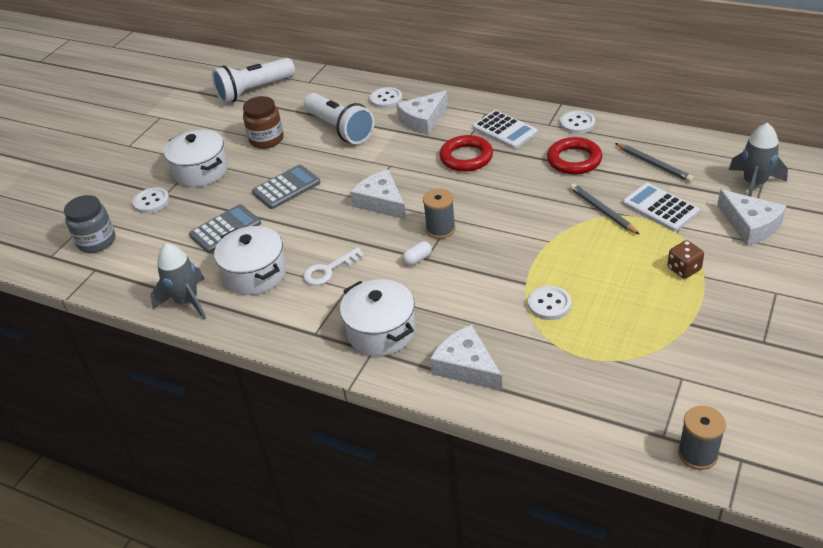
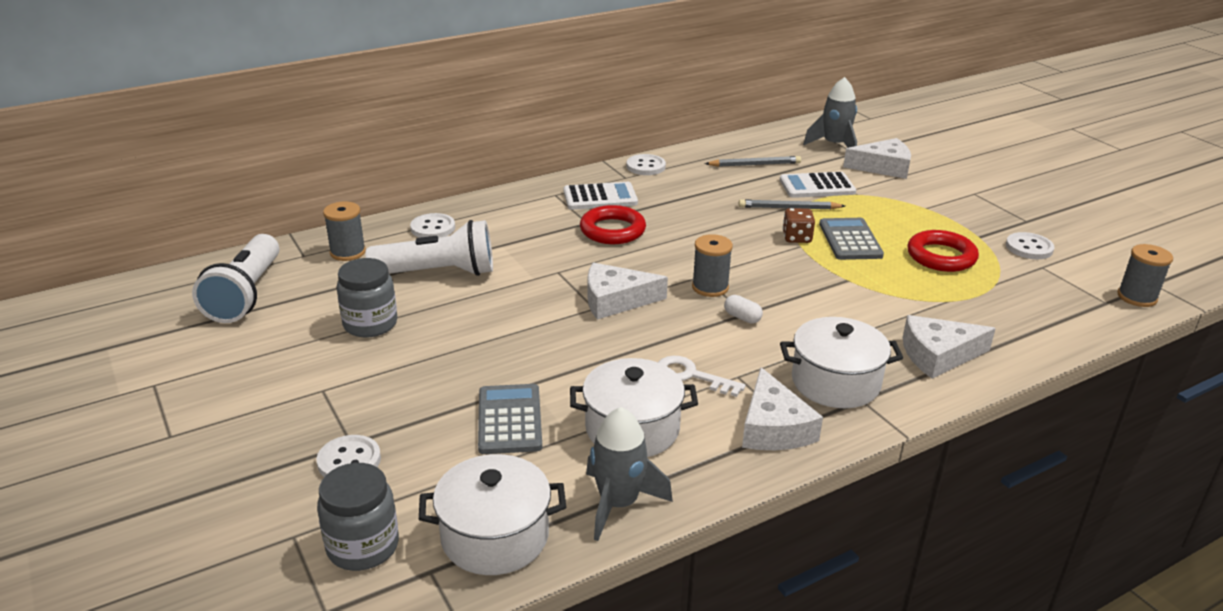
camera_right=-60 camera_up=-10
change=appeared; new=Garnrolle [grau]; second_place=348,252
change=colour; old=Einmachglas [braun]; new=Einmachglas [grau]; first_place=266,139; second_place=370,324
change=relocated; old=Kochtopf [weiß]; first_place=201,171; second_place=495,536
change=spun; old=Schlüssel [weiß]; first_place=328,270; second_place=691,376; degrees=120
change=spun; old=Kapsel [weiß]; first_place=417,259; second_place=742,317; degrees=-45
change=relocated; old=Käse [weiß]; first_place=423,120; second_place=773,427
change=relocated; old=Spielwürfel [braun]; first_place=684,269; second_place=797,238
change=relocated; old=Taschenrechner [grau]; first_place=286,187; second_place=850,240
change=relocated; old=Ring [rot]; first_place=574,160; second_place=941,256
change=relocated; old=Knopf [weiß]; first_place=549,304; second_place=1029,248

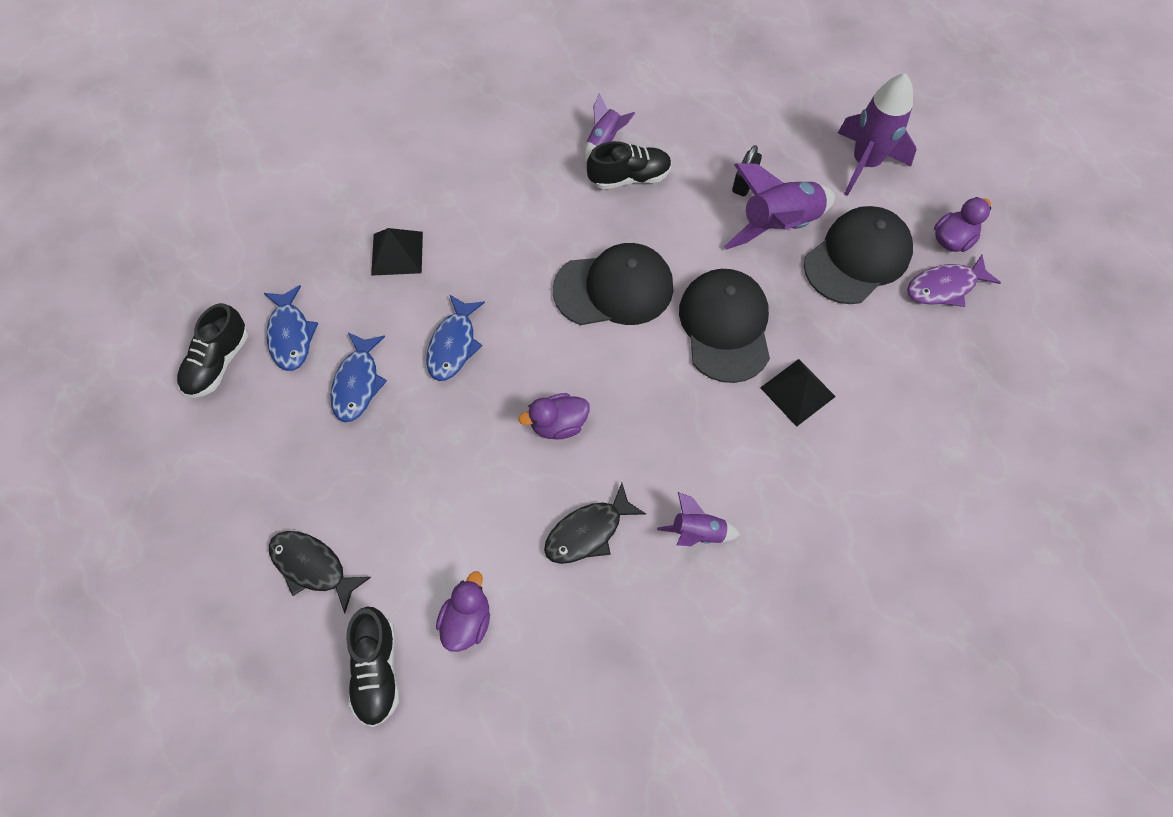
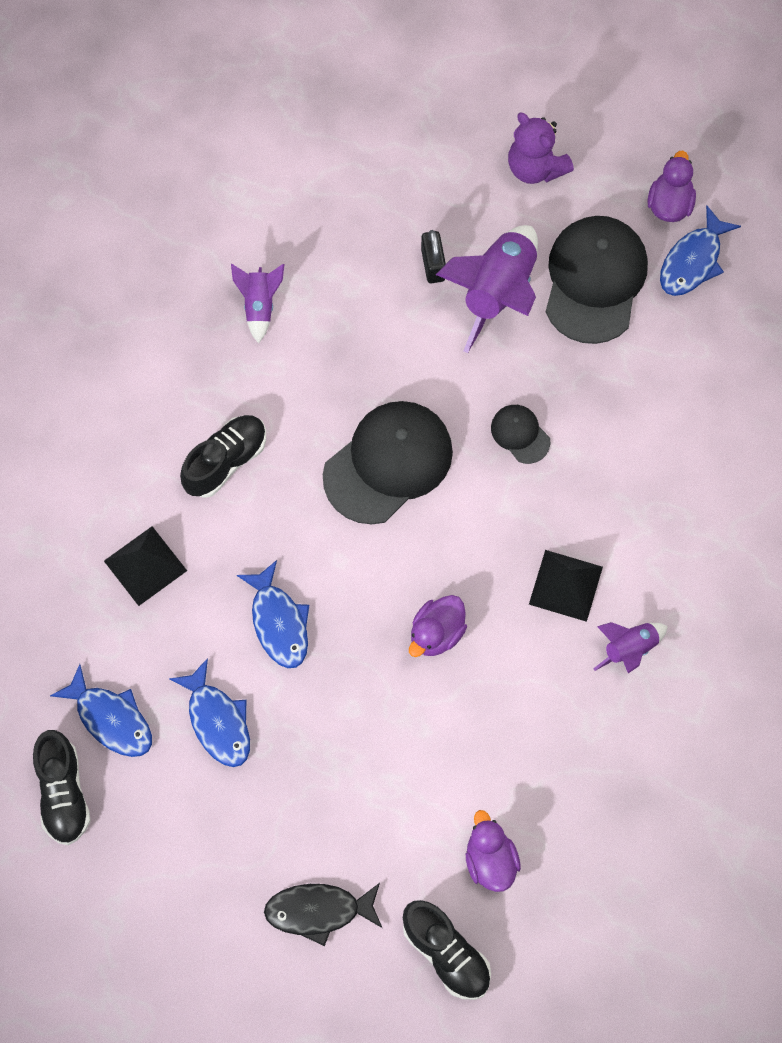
camera_right=-35 camera_up=5
change=relocated; old=Schuh [schwarz]; first_place=629,177; second_place=225,461
change=size; old=Kappe [schwarz]; first_place=725,326; second_place=520,434; factor=0.47
change=exchanged; old=Rakete [lila]; new=Teddybär [lila]; first_place=865,163; second_place=535,167
change=relocated; old=Pyramide [schwarz]; first_place=797,392; second_place=566,585
change=colour; old=Fisch [lila]; new=Fisch [blau]; first_place=945,287; second_place=693,261
change=missing; old=Fisch [schwarz]; first_place=588,532

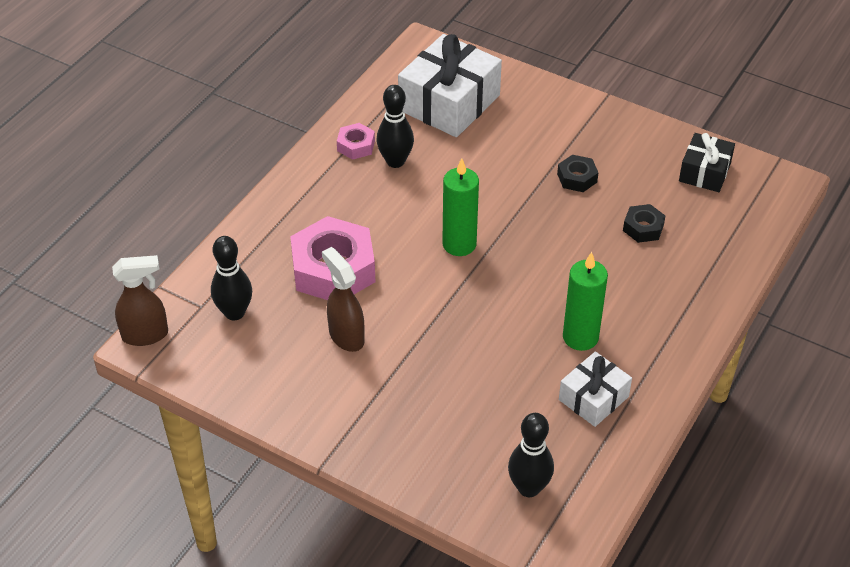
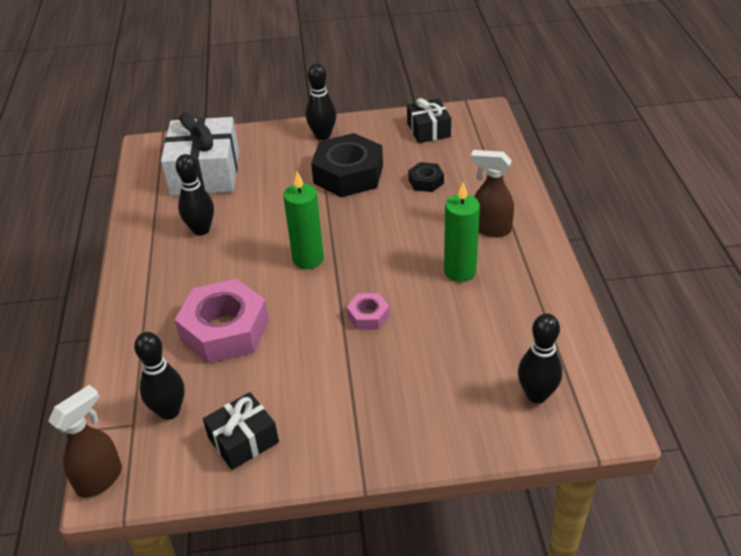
camera_right=-35 camera_up=-5
change=appeared; new=Geschenk [schwarz]; second_place=243,440
change=appeared; new=Bowlingkegel [schwarz]; second_place=323,136
change=size; old=Sechskantmutter [schwarz]; first_place=577,178; second_place=348,174; factor=2.09
change=relocated; old=Sechskantmutter [rosa]; first_place=356,146; second_place=368,316
change=relocated; old=Sprühflasche [braun]; first_place=346,336; second_place=490,229
change=missing; old=Geschenk [weiß]; first_place=593,398

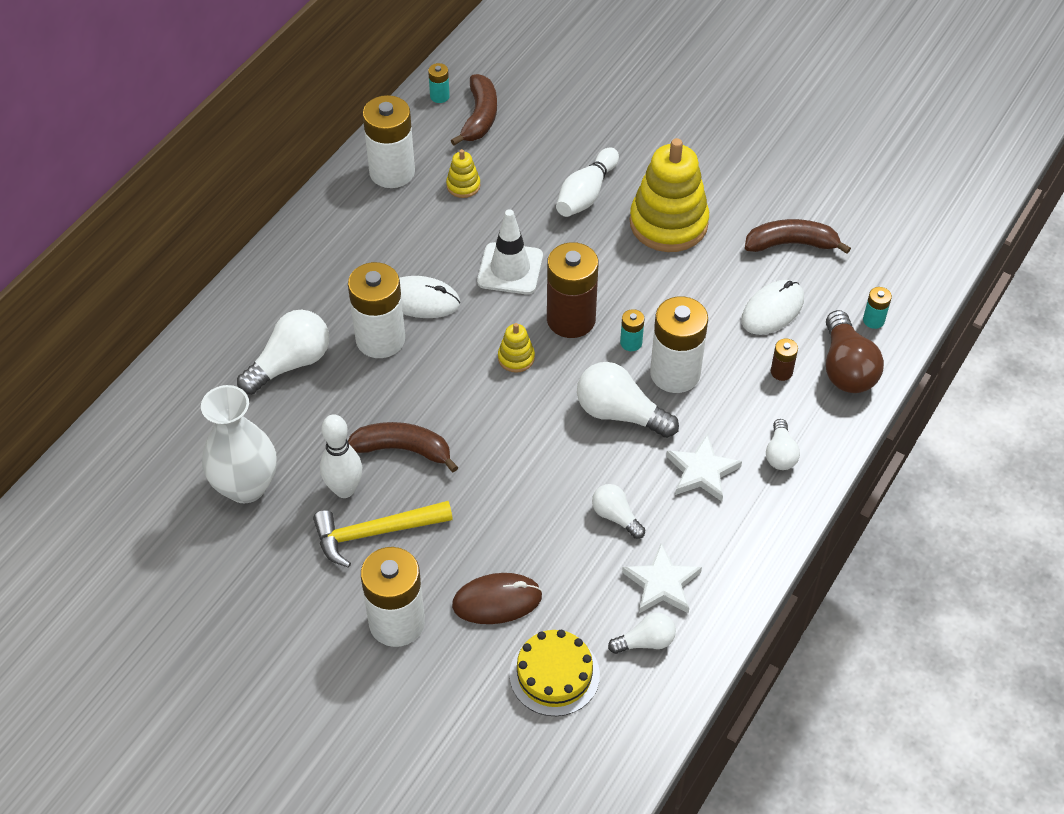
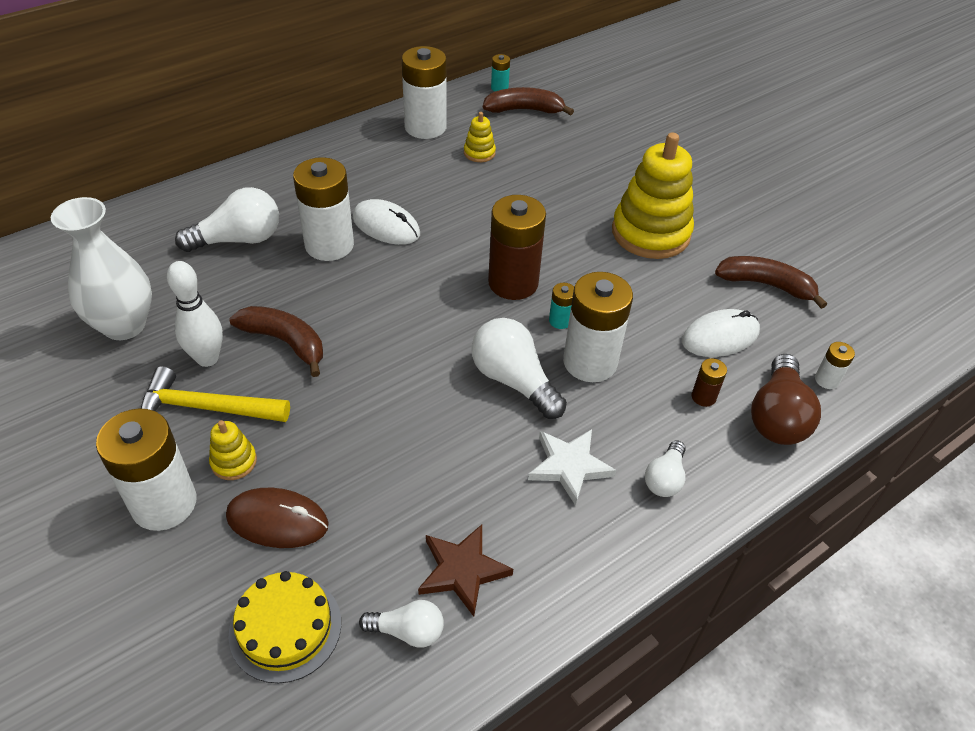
camera_right=20 camera_up=-5
change=relocated; old=Stapelspielzeug [gelb]; first_place=516,358; second_place=234,462
change=colour; old=Stern [weiß]; new=Stern [braun]; first_place=662,584; second_place=462,571
change=spun; old=Banane [braun]; first_place=480,117; second_place=524,110; degrees=-120
change=colour; old=Batterie [türkis]; new=Batterie [weiß]; first_place=873,320; second_place=826,380
change=missing; old=Leitkegel [weiß]; first_place=510,269
change=missing; old=Bowlingkegel [weiß]; first_place=586,194
change=missing; old=Glühbirne [weiß]; first_place=616,517

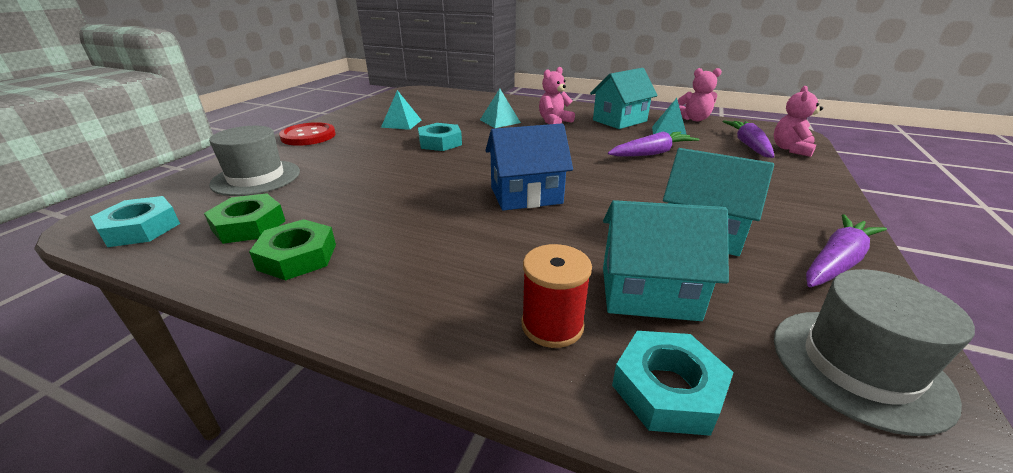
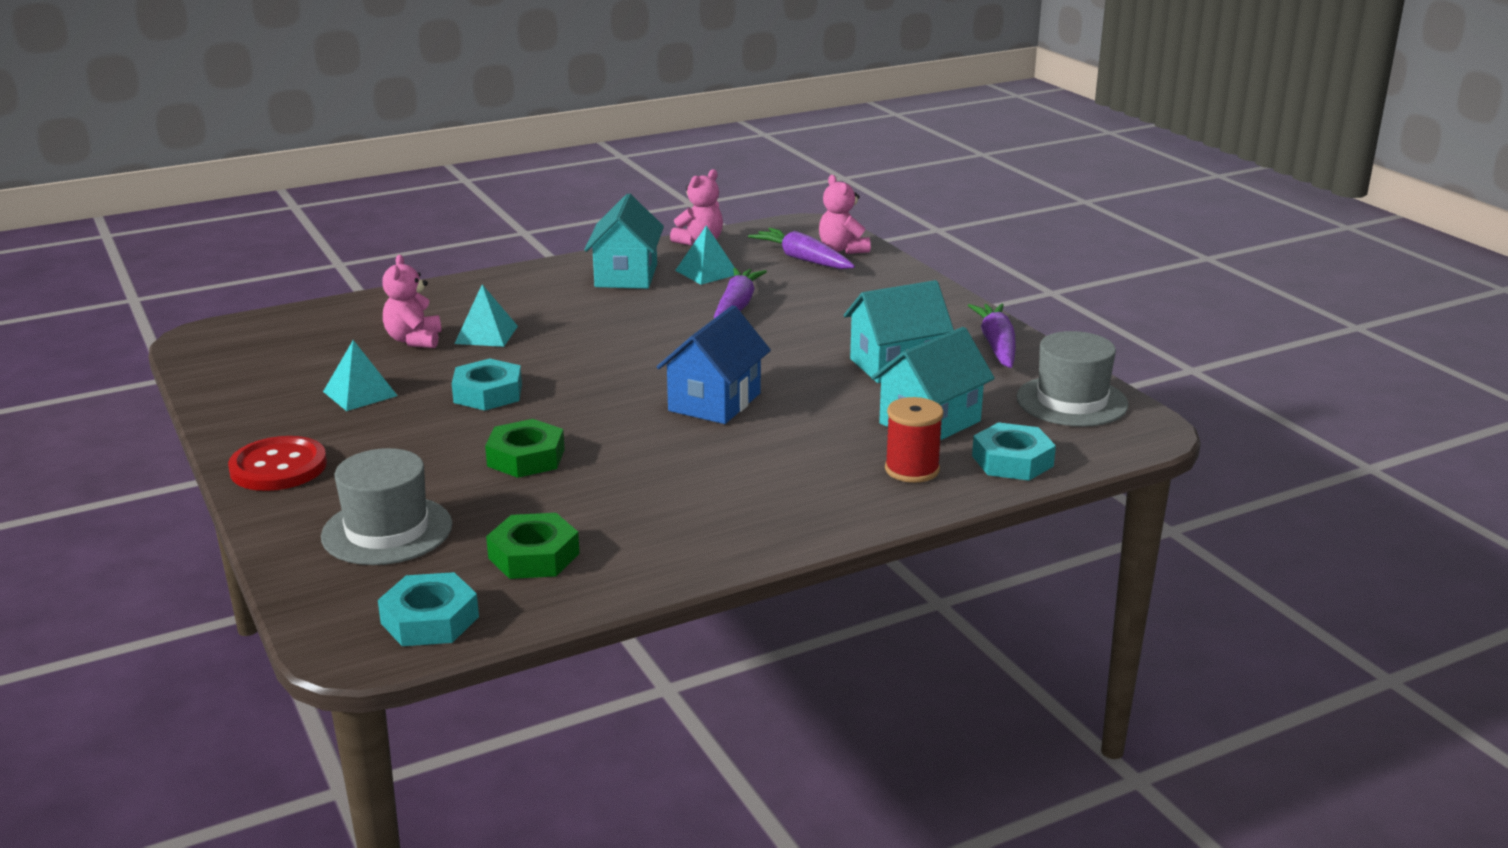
camera_right=-50 camera_up=-5
change=relocated; old=Teddybär [rosa]; first_place=554,122; second_place=414,340
change=relocated; old=Sechskantmutter [grün]; first_place=298,257; second_place=526,457

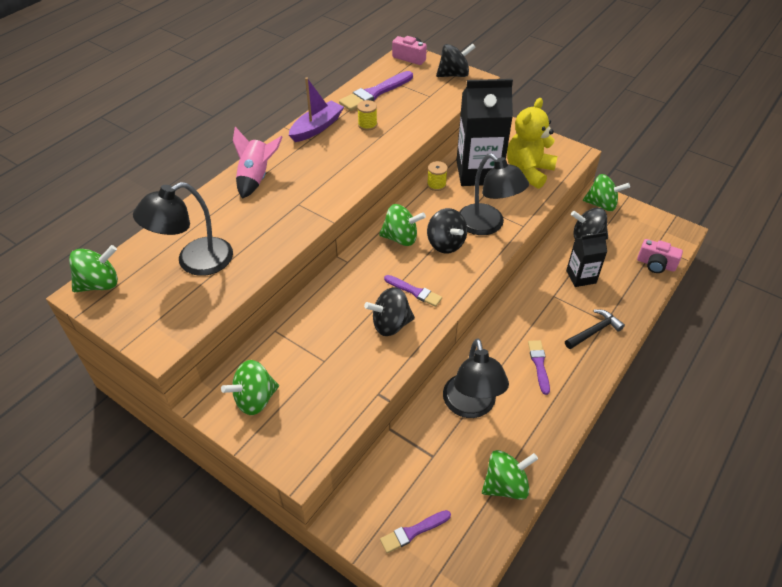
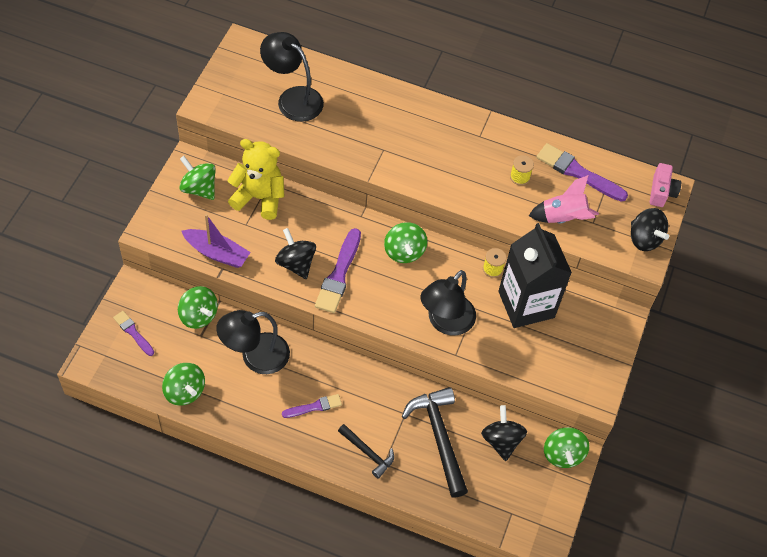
camera_right=70 camera_up=10
change=relocated; old=Kreisel [grün]; first_place=100,284; second_place=198,316
change=relocated; old=Boot [lila]; first_place=317,127; second_place=217,253
change=relocated; old=Teddybär [gelb]; first_place=528,171; second_place=259,198
change=size; old=Pinsel [lila]; first_place=414,291; second_place=339,274; factor=1.7
change=exchanged; old=Getränkekarton [schwarz]; new=Hammer [schwarz]; first_place=581,277; second_place=439,437
change=relocated; old=Rakete [rosa]; first_place=256,178; second_place=563,218
change=missing; old=Kreisel [schwarz]; first_place=445,244
change=missing; old=Kamera [rosa]; first_place=656,264

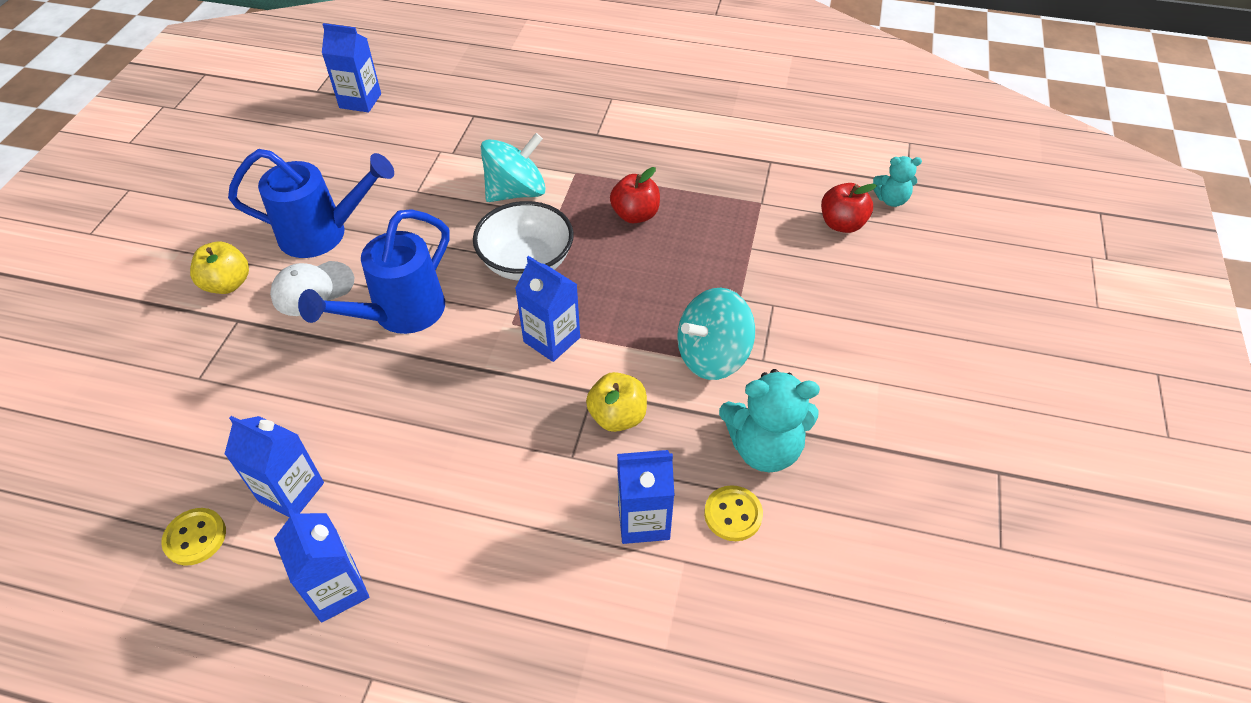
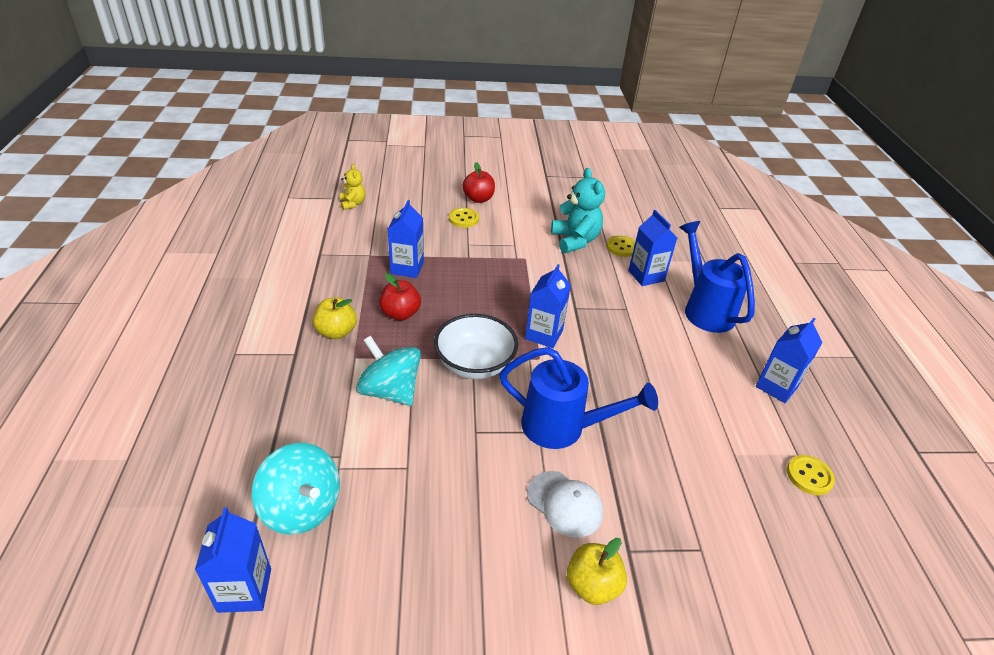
camera_right=-110 camera_up=-10
change=relocated; old=Kreisel [türkis]; first_place=712,356; second_place=302,507
change=relocated; old=Apfel [gelb]; first_place=617,416; second_place=336,332
change=colour; old=Teddybär [türkis]; new=Teddybär [gelb]; first_place=891,199; second_place=353,204
change=relocated; old=Getränkekarton [blau]; first_place=291,492; second_place=407,268
change=appeared; new=Knopf [gelb]; second_place=463,219
change=relocated; old=Apfel [rot]; first_place=842,224; second_place=478,199
change=relocated; old=Gießkanne [blau]; first_place=323,234; second_place=705,309

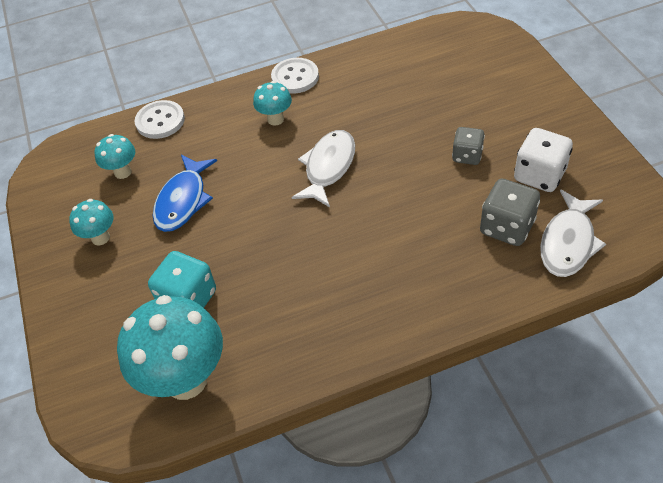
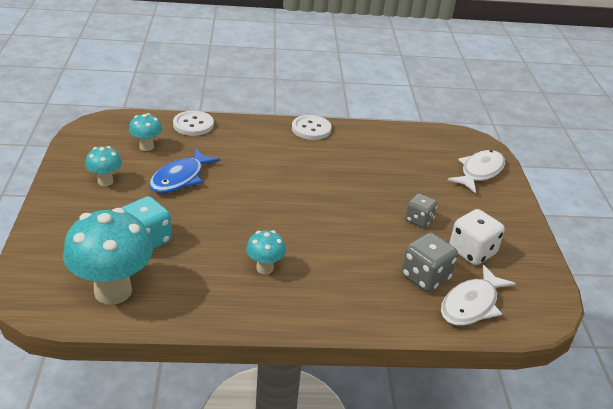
camera_right=10 camera_up=-15
change=relocated; old=Pilz [türkis]; first_place=275,119; second_place=265,268
change=relocated; old=Fisch [weiß]; first_place=328,167; second_place=479,172

